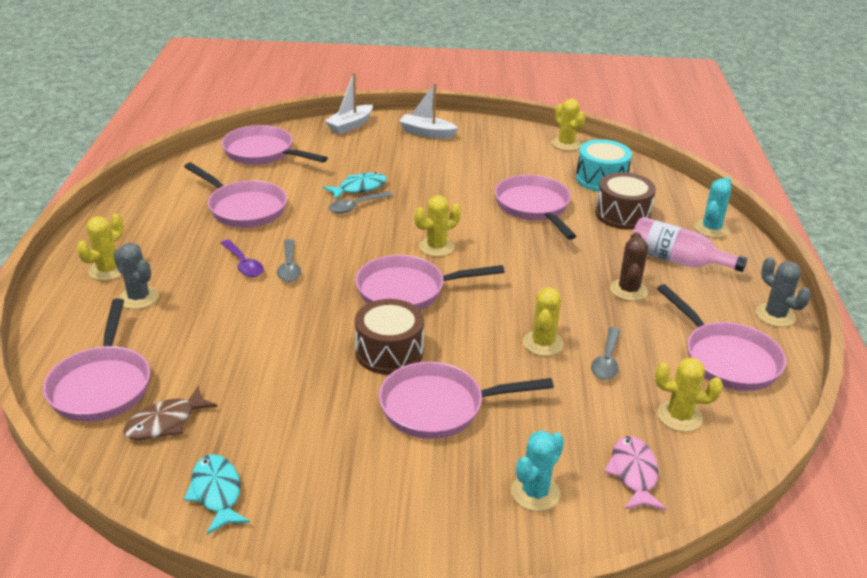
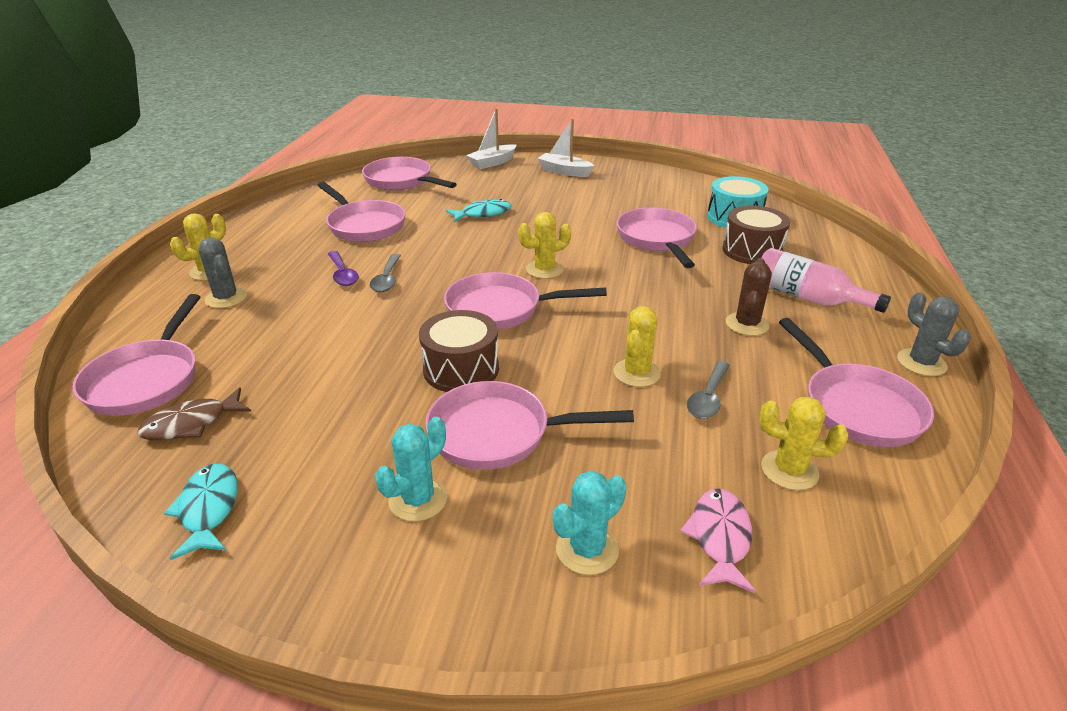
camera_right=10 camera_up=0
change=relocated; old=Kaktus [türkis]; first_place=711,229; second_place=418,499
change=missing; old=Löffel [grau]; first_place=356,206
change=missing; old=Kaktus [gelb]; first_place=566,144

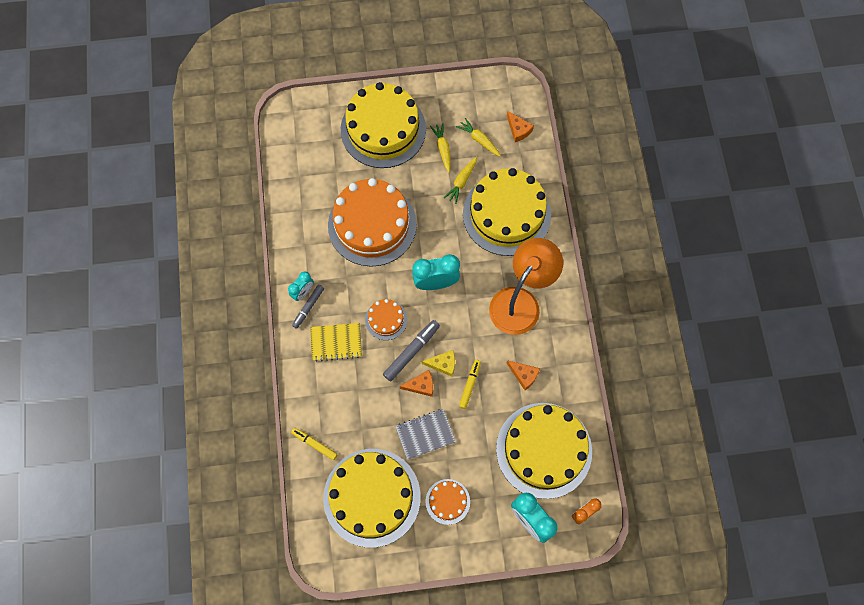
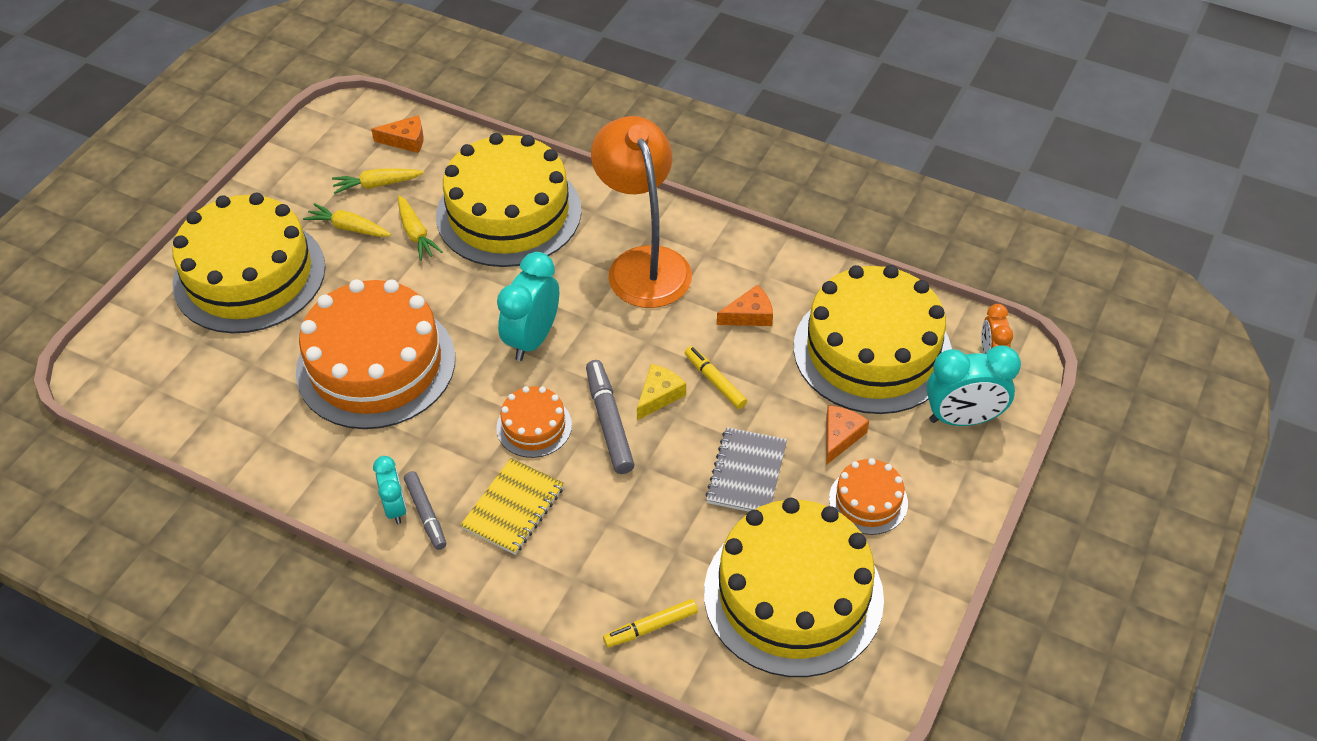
camera_right=-55 camera_up=-20
change=relocated; old=Käse [orange]; first_place=421,385; second_place=840,436

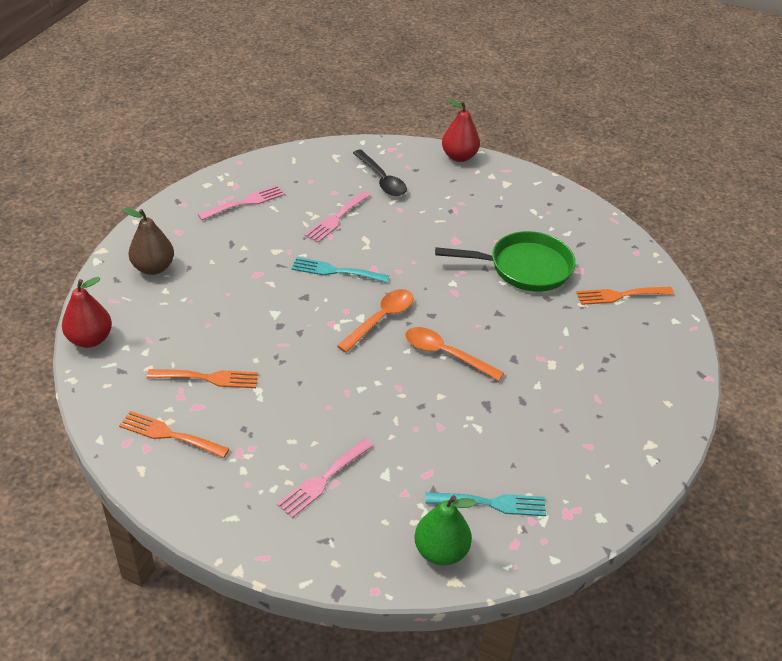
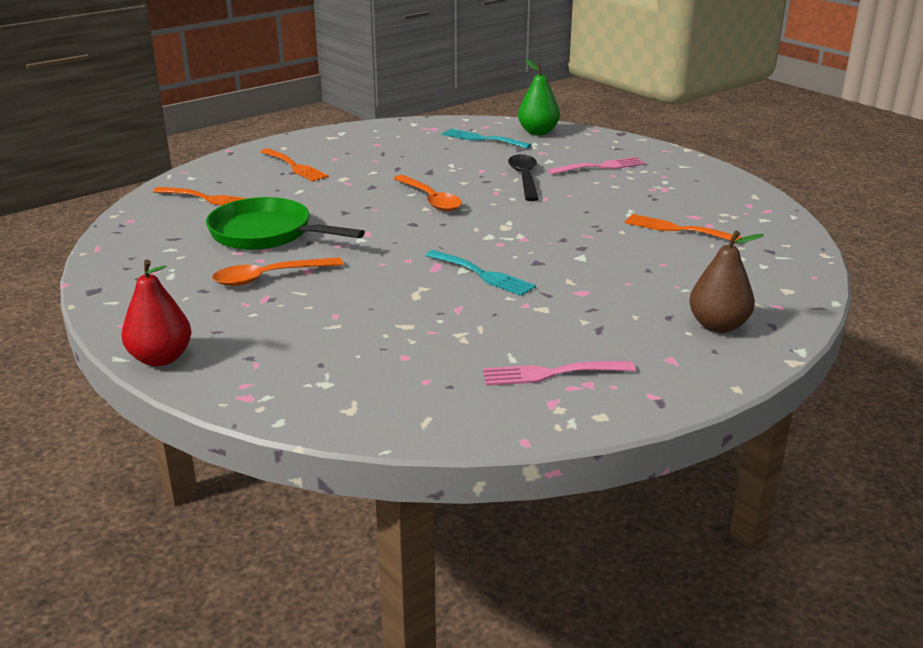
camera_right=-150 camera_up=-15
change=relocated; old=Löffel [orange]; first_place=381,319; second_place=269,277
change=relocated; old=Gabel [orange]; first_place=169,435; second_place=295,166
change=relocated; old=Löffel [schwarz]; first_place=382,180; second_place=524,178
change=missing; old=Birne [rot]; first_place=90,339
change=missing; old=Gabel [rosa]; first_place=336,218

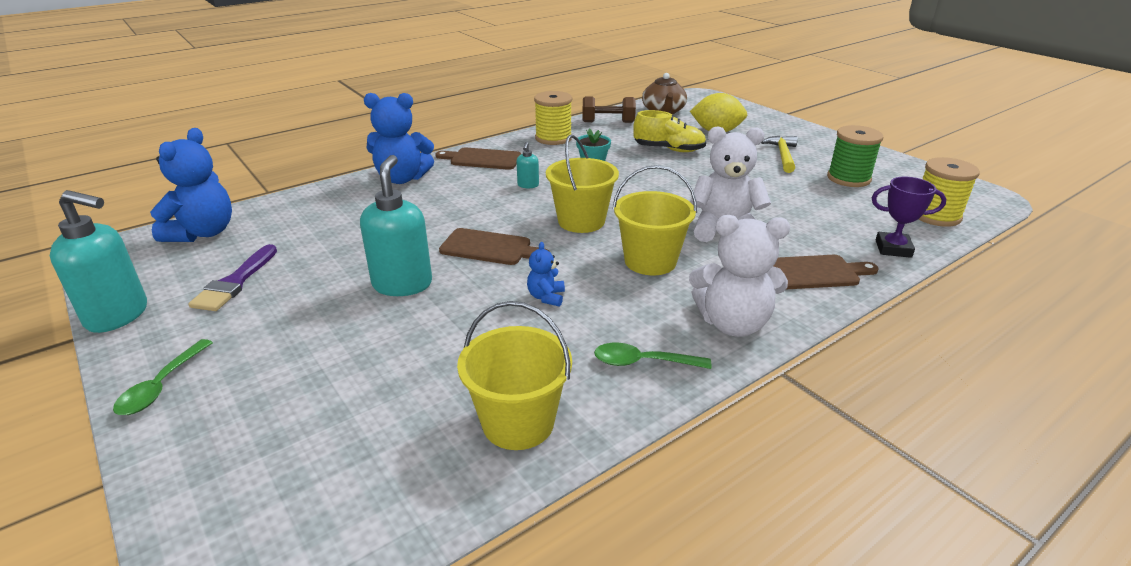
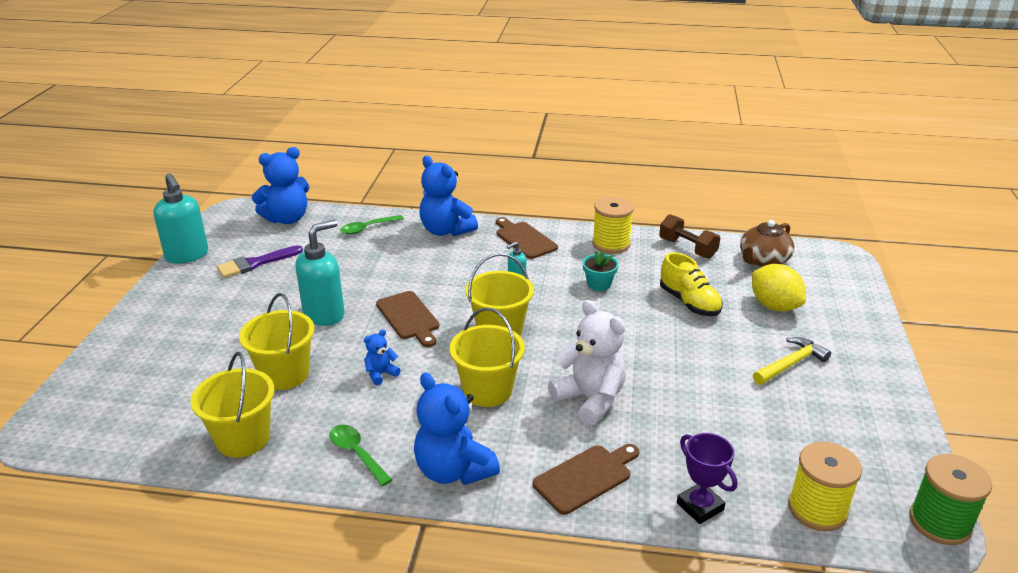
camera_right=45 camera_up=0
change=appeared; new=Eimer [gelb]; second_place=284,374
change=relocated; old=Löffel [grün]; first_place=161,386; second_place=367,228
change=colour; old=Teddybär [weiß]; new=Teddybär [blau]; first_place=733,324; second_place=453,470
change=spun; old=Schneidebrett [braun]; first_place=813,273; second_place=586,477; degrees=-75
change=relocated; old=Garnrolle [grün]; first_place=848,178; second_place=939,522

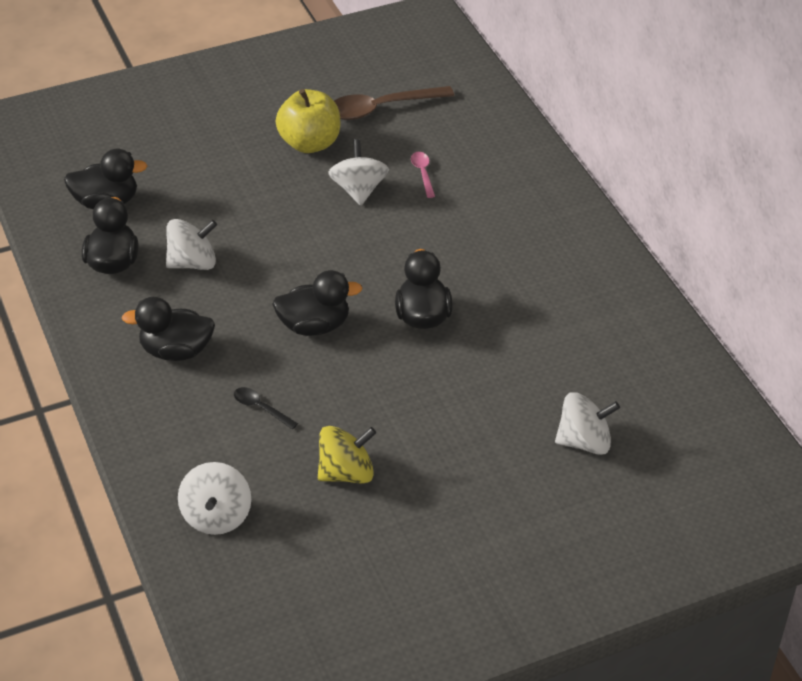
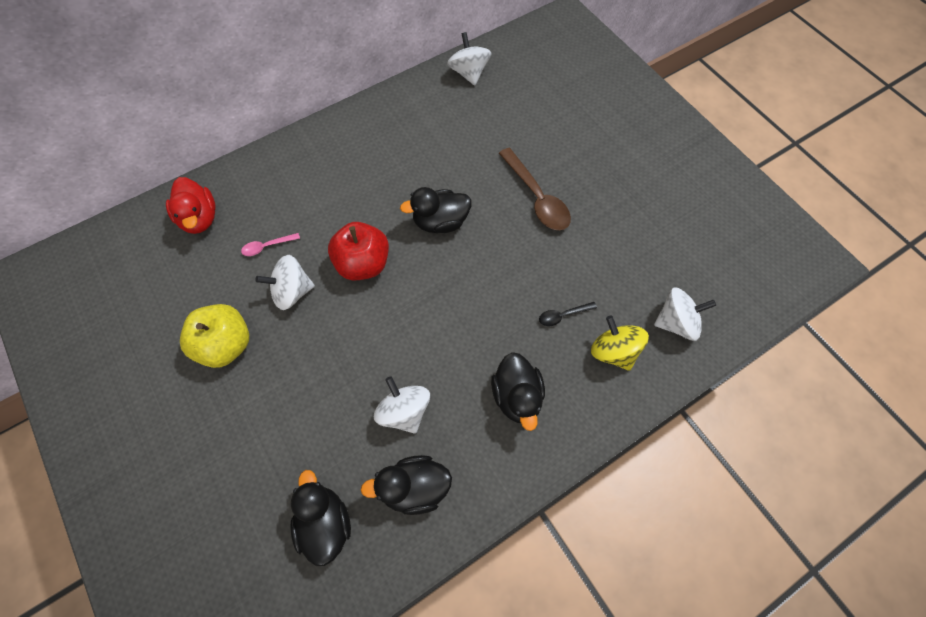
camera_right=-100 camera_up=20
change=appeared; new=Ente [rot]; second_place=199,218
change=appeared; new=Apfel [rot]; second_place=363,264
change=relocated; old=Kreisel [weiß]; first_place=584,441; second_place=469,73
change=relocated; old=Löffel [braun]; first_place=381,108; second_place=536,197
change=spun; old=Löffel [schwarz]; first_place=261,408; second_place=563,315; degrees=45
change=relocated; old=Kreisel [gelb]; first_place=346,473; second_place=613,351
change=missing; old=Ente [schwarz]; first_place=314,326

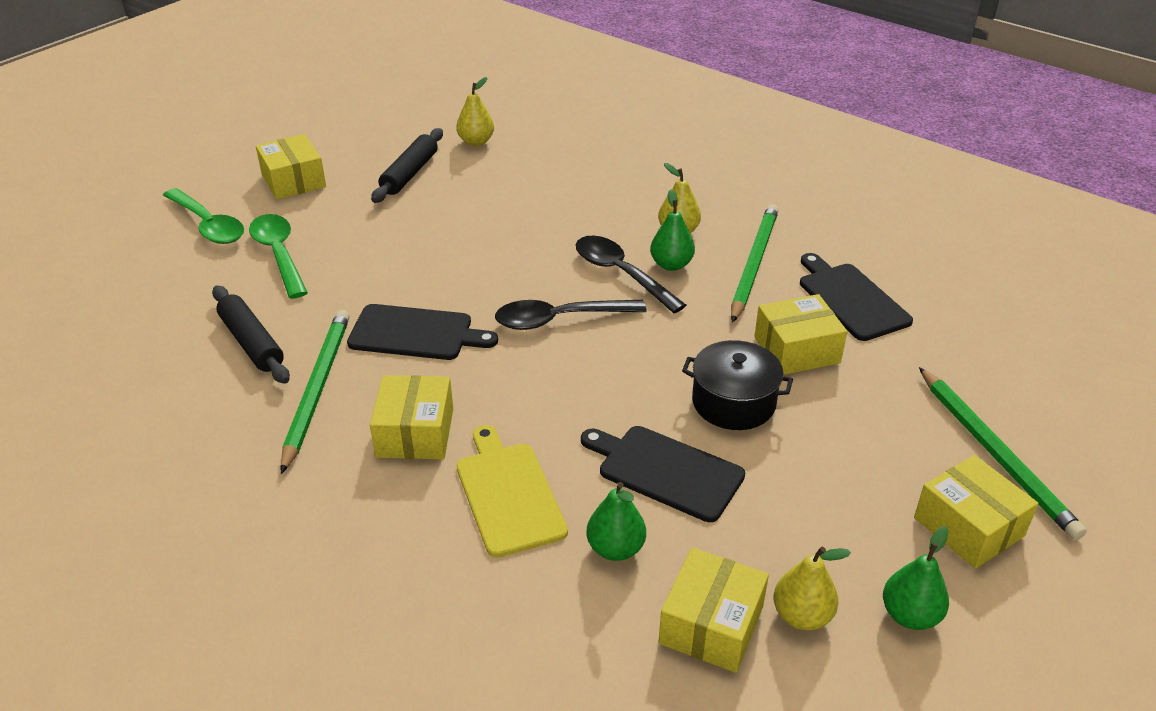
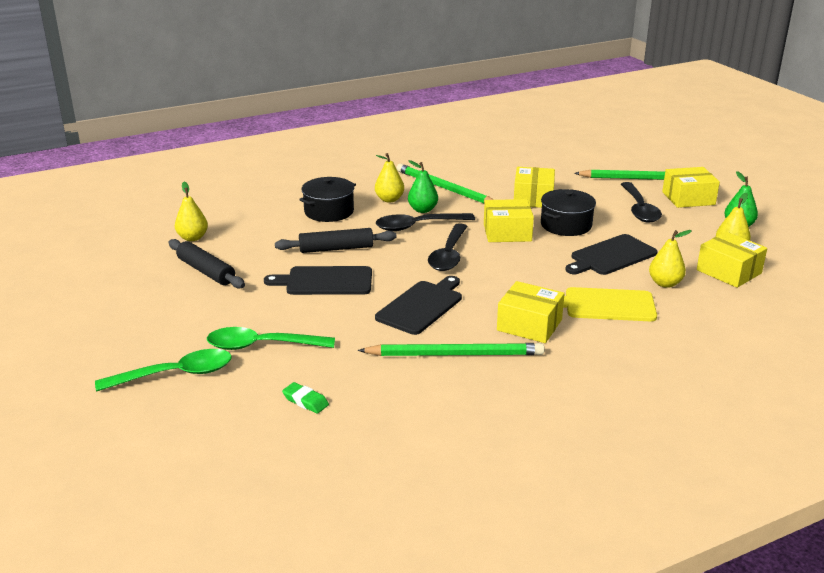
camera_right=-65 camera_up=-10
change=relocated; old=Schneidebrett [schwarz]; first_place=851,299; second_place=325,281
change=relocated; old=Nudelholz [schwarz]; first_place=252,343; second_place=336,248
change=appeared; new=Radiergummi [grün]; second_place=305,401
change=appeared; new=Kochtopf [schwarz]; second_place=329,211
change=spun; old=Bleistift [grün]; first_place=317,389; second_place=455,354; degrees=150
change=relocated; old=Schachtel [gelb]; first_place=293,181; second_place=507,232
change=appeared; new=Löffel [schwarz]; second_place=639,209
change=colour; old=Birne [grün]; new=Birne [gelb]; first_place=615,548; second_place=665,283

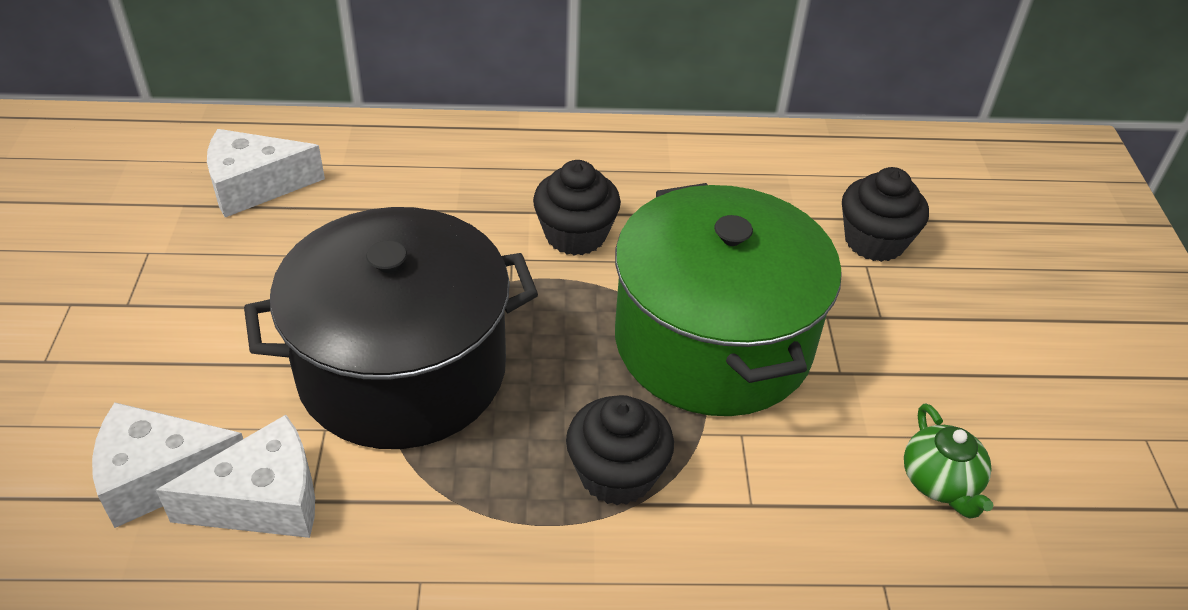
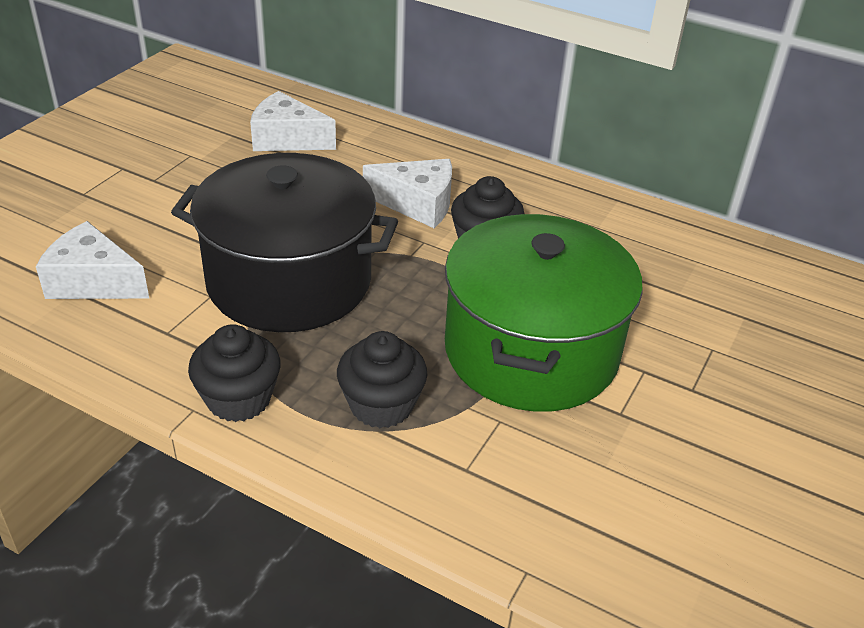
camera_right=30 camera_up=-5
change=relocated; old=Muffin [schwarz]; first_place=874,241; second_place=239,399
change=relocated; old=Käse [weiß]; first_place=264,500; second_place=417,204
change=missing; old=Teekanne [grün]; first_place=940,482

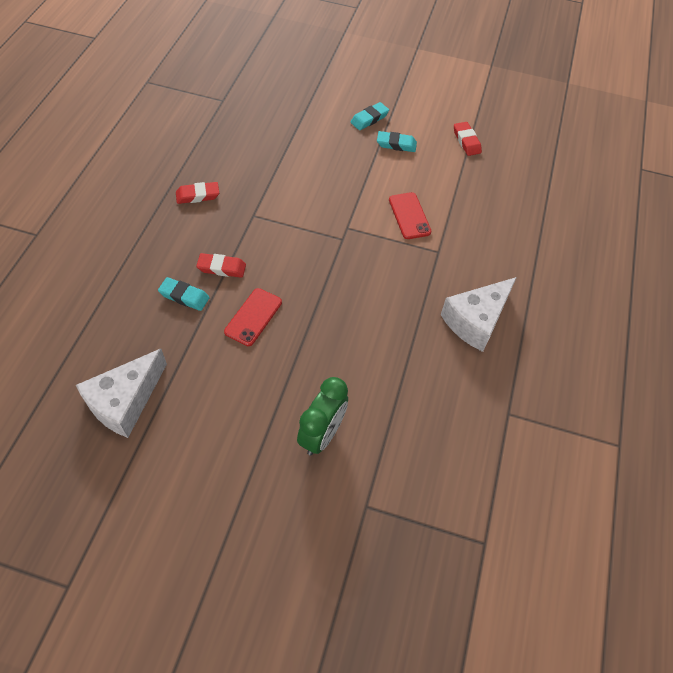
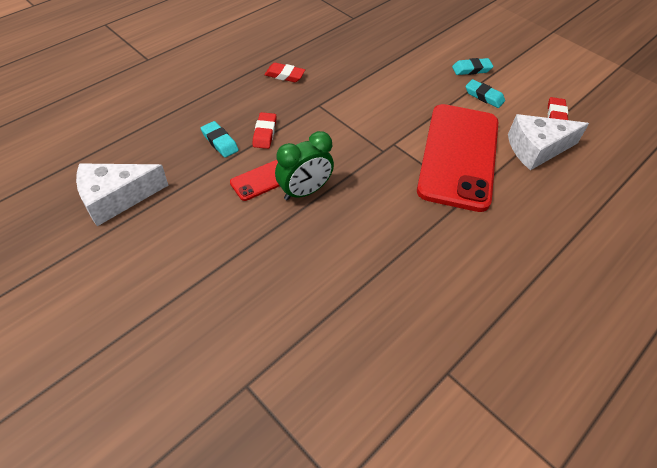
camera_right=30 camera_up=-5
change=spun; old=Radiergummi [rot]; first_place=221,268; second_place=264,133; degrees=60
change=relocated; old=Wecker [grün]; first_place=322,434; second_place=304,191
change=size; old=Handy [rot]; first_place=409,216; second_place=459,156; factor=2.34
change=relocated; old=Käse [weiß]; first_place=476,320; second_place=536,149

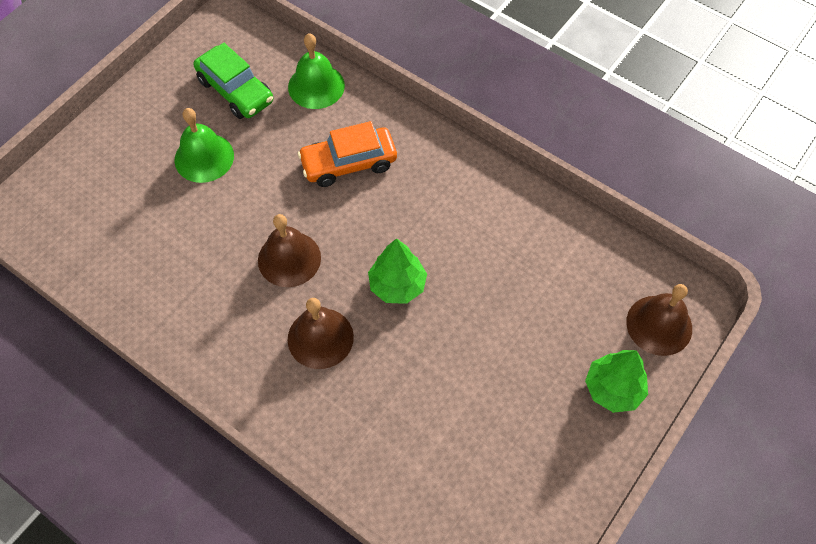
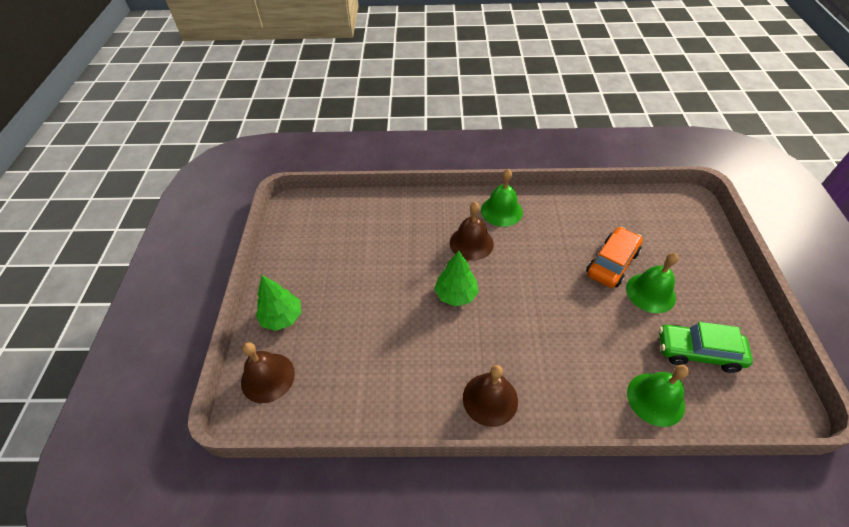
camera_right=145 camera_up=-10
change=relocated; old=Glocke [braun]; first_place=289,259; second_place=490,399
change=appeared; new=Glocke [grün]; second_place=501,211
change=relocated; old=Auto [orange]; first_place=348,163; second_place=612,263

